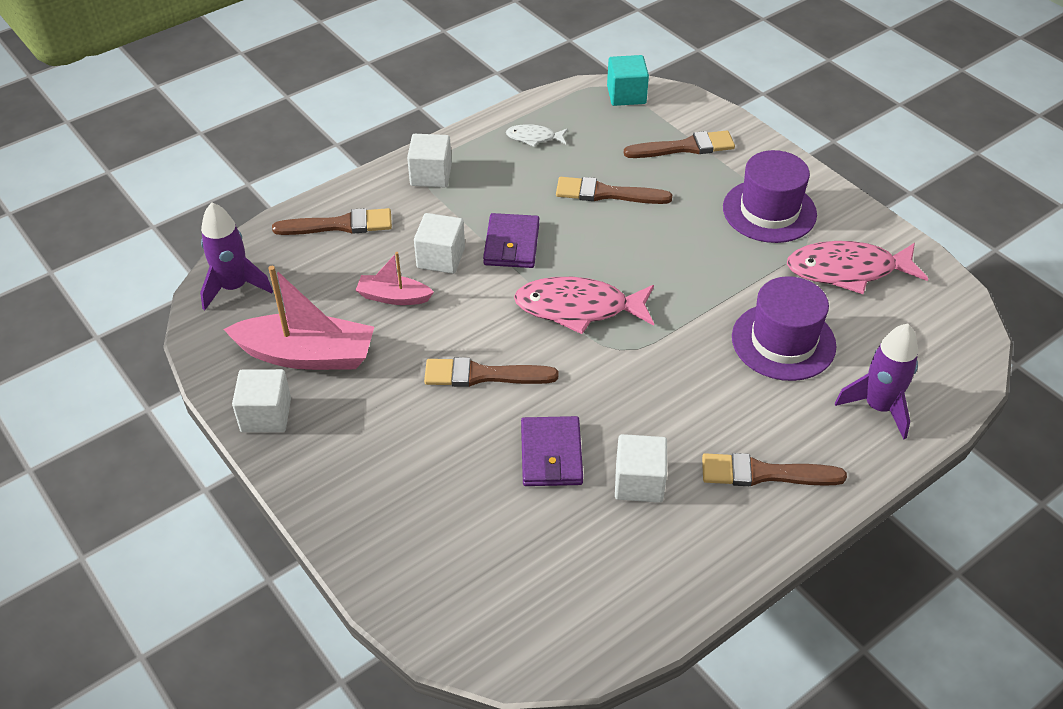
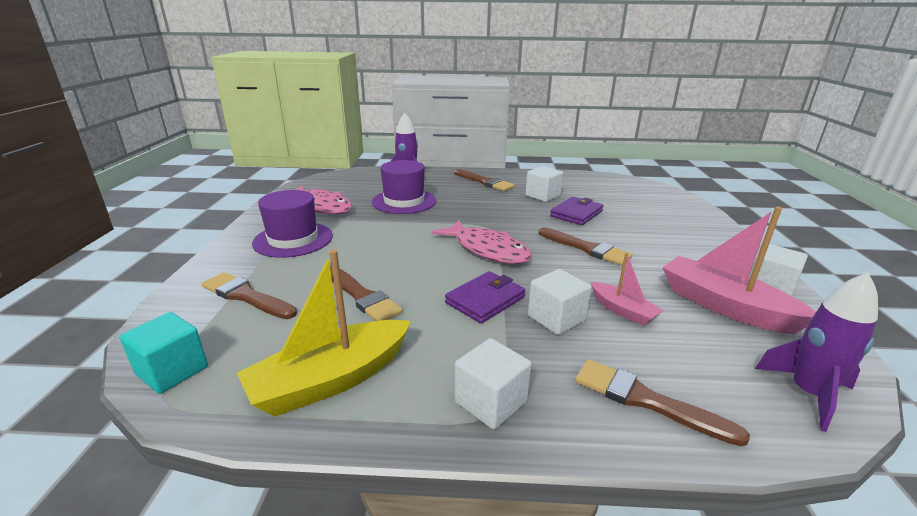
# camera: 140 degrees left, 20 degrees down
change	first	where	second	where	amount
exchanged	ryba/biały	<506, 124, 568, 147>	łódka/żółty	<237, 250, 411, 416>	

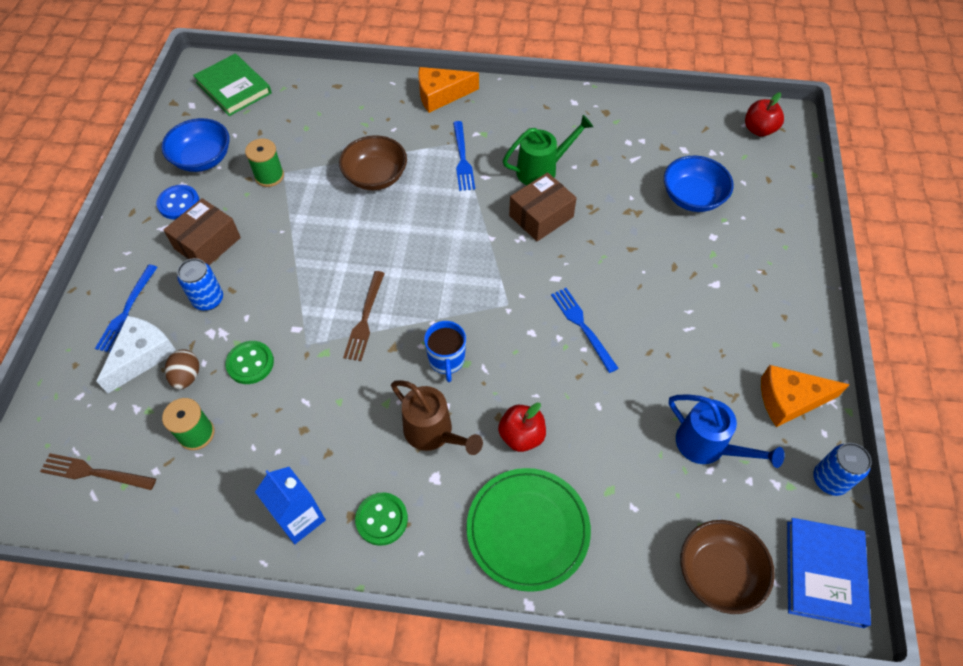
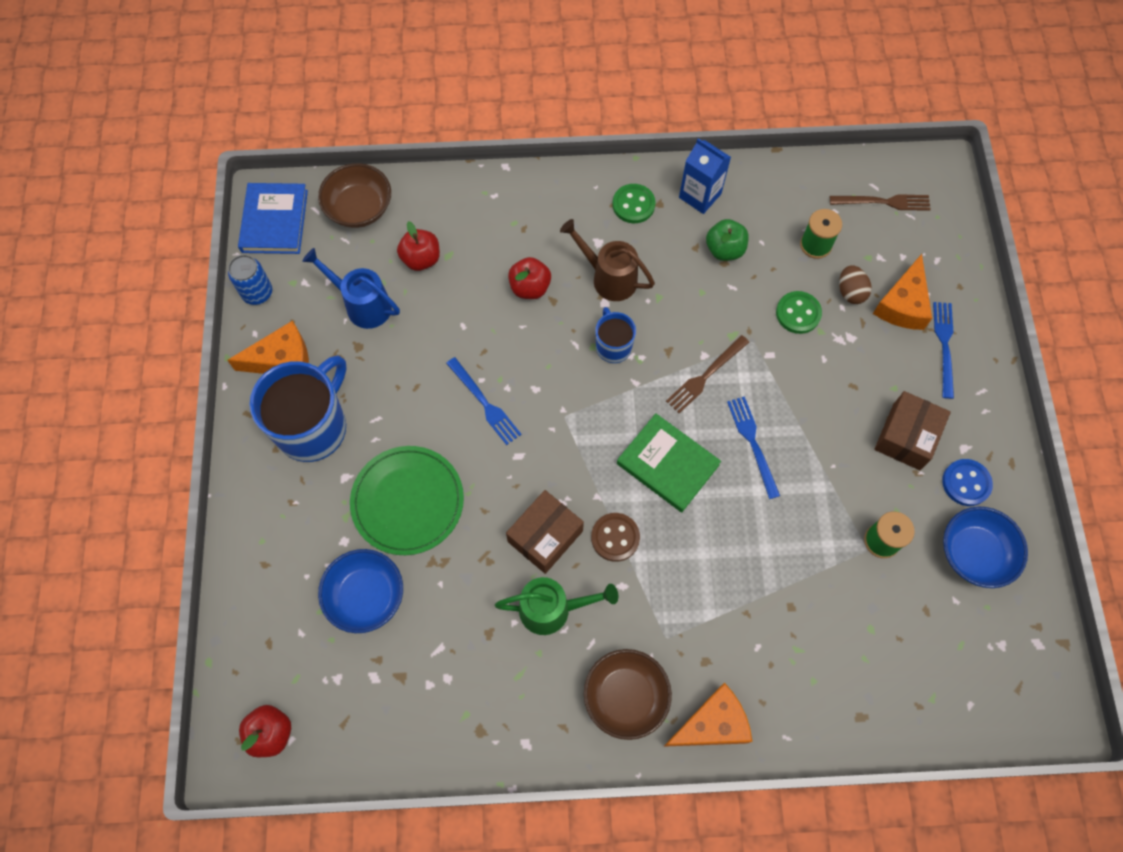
# camera: 170 degrees right, 10 degrees up
change	first	where	second	where	amount
relocated	książka/zielony	<193, 54, 272, 116>		<617, 414, 721, 512>	
spun	konewka/zielony	<503, 115, 593, 185>		<495, 577, 618, 635>	150 degrees counterclockwise
relocated	widelec/niebieski	<453, 121, 475, 191>		<727, 396, 780, 499>	
relocated	miska/brązowy	<339, 135, 407, 190>		<584, 649, 672, 740>	
missing	puszka/niebieski	<177, 258, 223, 311>			
spun	widelec/brązowy	<343, 271, 385, 361>		<666, 335, 749, 413>	135 degrees counterclockwise
colour	ser/biały	<96, 316, 176, 393>	ser/pomarańczowy	<873, 254, 932, 330>	
relocated	talerz/zielony	<467, 468, 591, 592>		<350, 446, 464, 555>	
appeared			jabłko/zielony	<706, 219, 749, 261>	
appeared			jabłko/czerwony	<397, 221, 440, 271>	
appeared			kubek/niebieski	<249, 355, 347, 462>	
appeared			guzik/brązowy	<591, 513, 640, 562>	

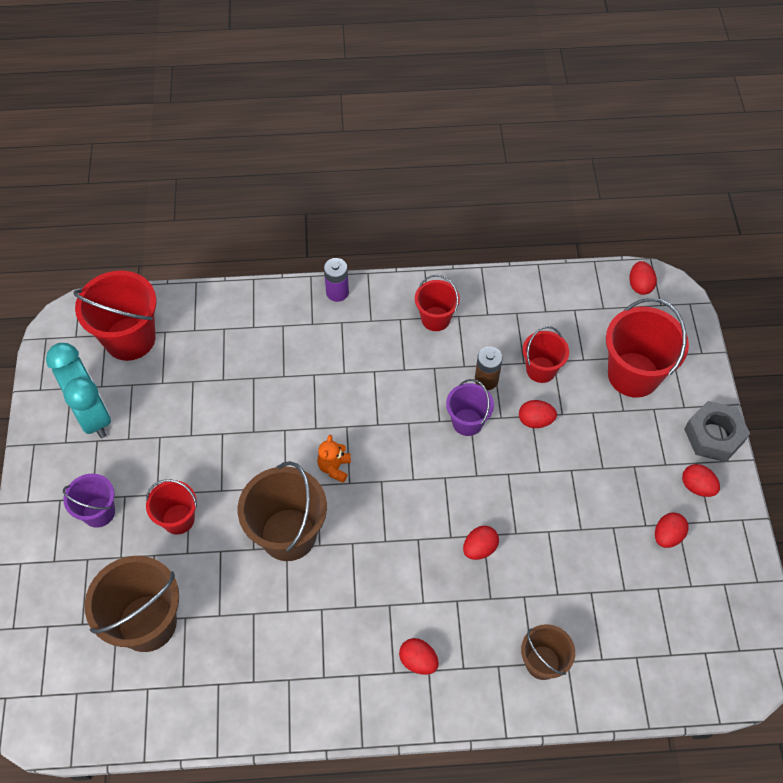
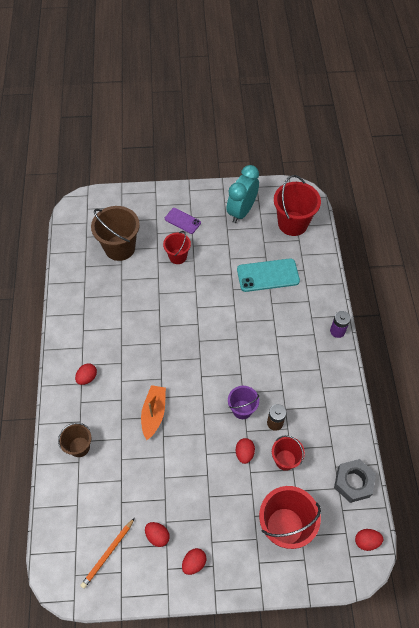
# camera: 90 degrees right, 0 degrees up
change	first	where	second	where	amount
missing	wiadro/czerwony	<415, 275, 460, 331>			
spun	budzik/turkusowy	<46, 343, 111, 438>		<226, 165, 259, 223>	150 degrees clockwise
relocated	nakrętka/szary	<684, 401, 750, 462>		<334, 459, 376, 503>	
missing	miś/pomarańczowy	<317, 435, 351, 483>			
missing	wiadro/brązowy	<238, 461, 327, 561>			
exchanged	wiadro/fioletowy	<63, 474, 115, 528>	telefon/fioletowy	<165, 208, 201, 234>	
exchanged	jajko/czerwony	<463, 526, 499, 560>	łódka/pomarańczowy	<141, 385, 166, 440>	
appeared			telefon/turkusowy	<237, 258, 300, 292>	
appeared			ołówek/pomarańczowy	<80, 518, 135, 589>	

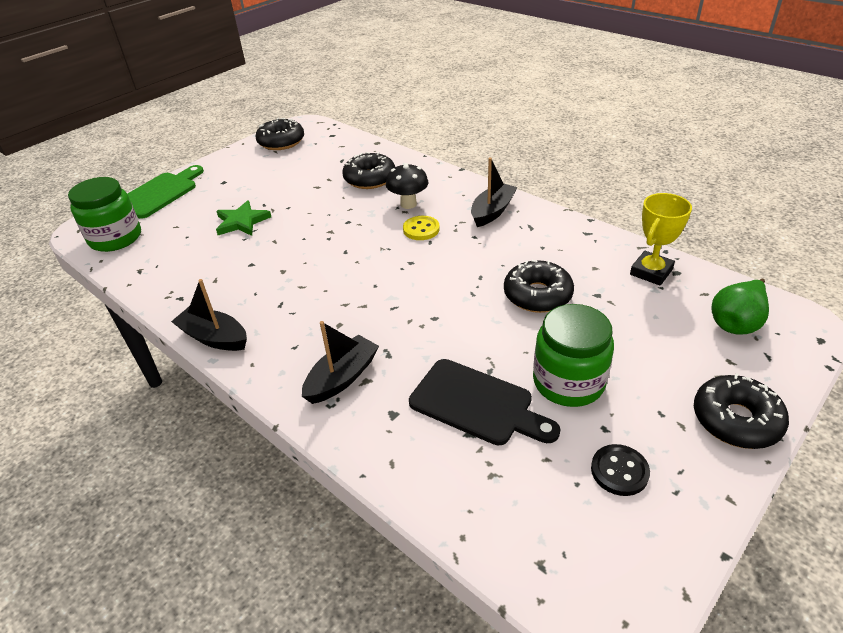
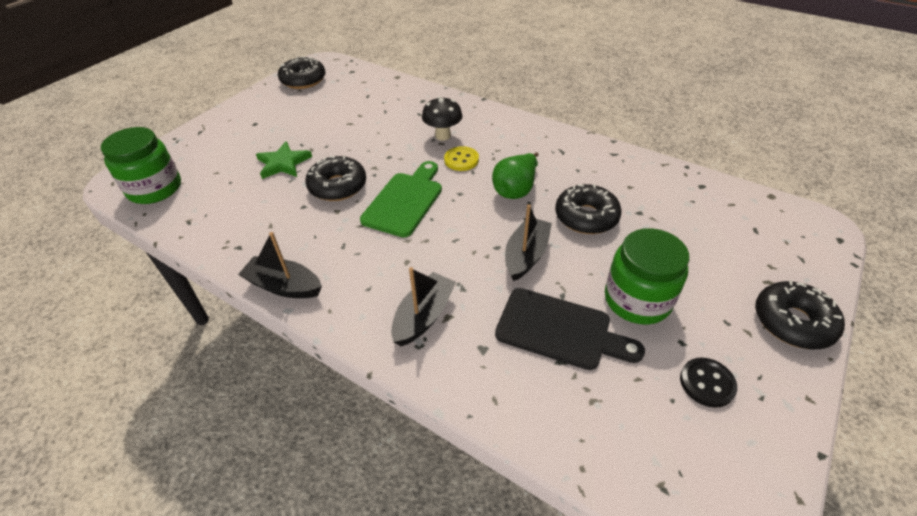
# camera: 10 degrees left, 5 degrees up
change	first	where	second	where	amount
relocated	donut/czarny	<342, 152, 395, 189>		<305, 156, 366, 201>	
relocated	łódka/czarny	<471, 157, 517, 227>		<505, 204, 552, 281>	
relocated	deska do krojenia/zielony	<127, 165, 204, 219>		<360, 161, 442, 237>	
missing	puchar/żółty	<630, 193, 692, 286>			
relocated	gruszka/zielony	<711, 279, 769, 335>		<492, 152, 539, 199>	

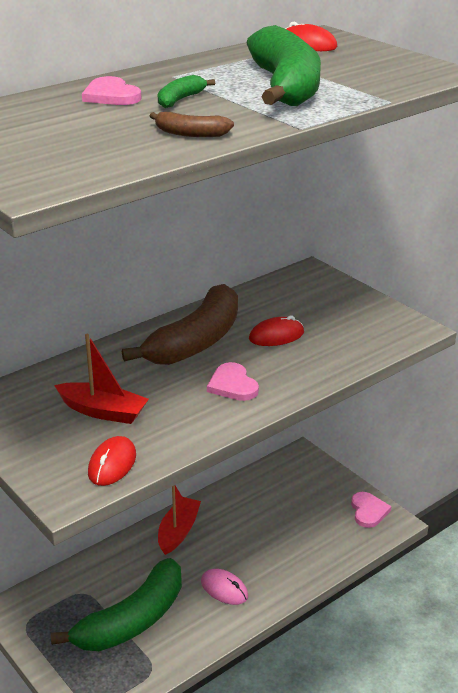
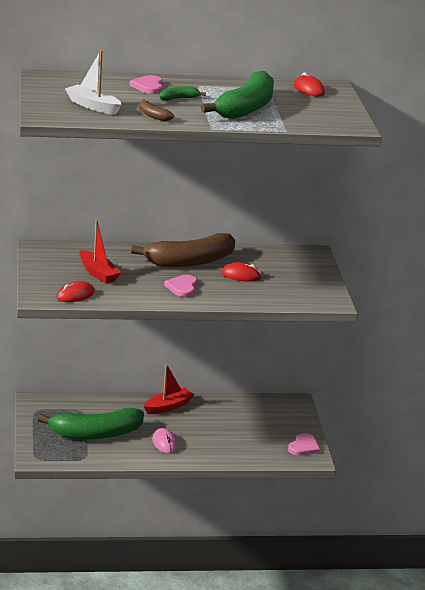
# camera: 30 degrees right, 5 degrees down
change	first	where	second	where	amount
appeared			łódka/biały	<65, 50, 122, 115>	

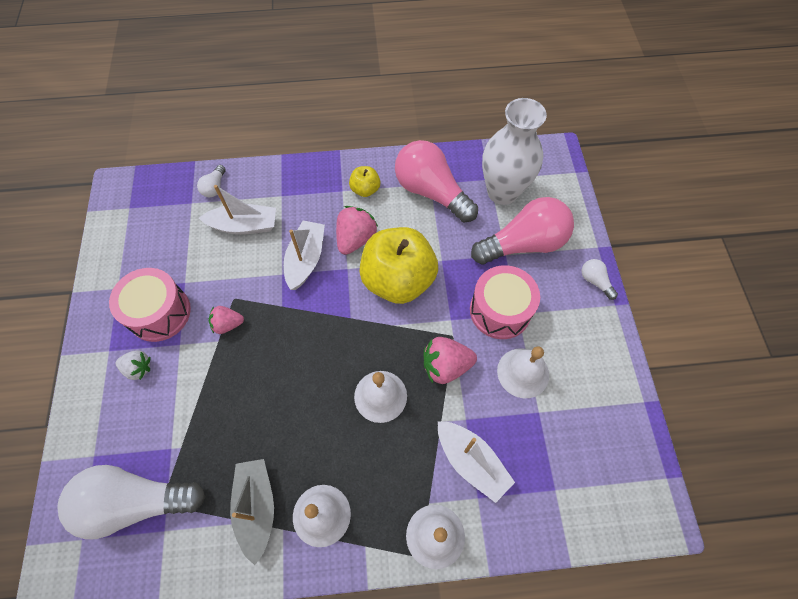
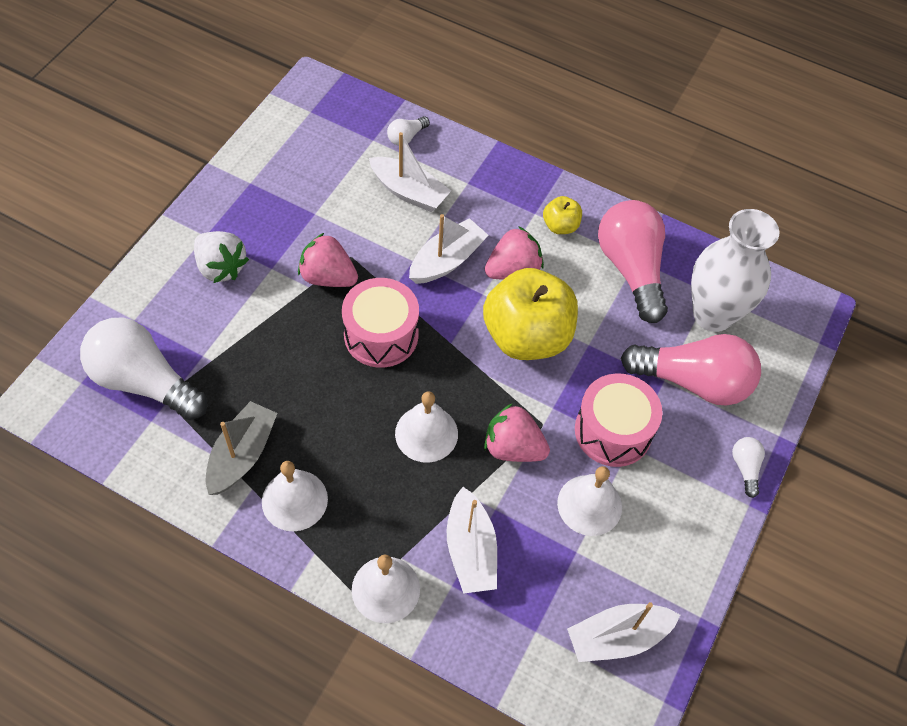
# camera: 30 degrees right, 5 degrees down
change	first	where	second	where	amount
relocated	bęben/różowy	<109, 268, 191, 342>		<342, 278, 419, 368>	
size	truskawka/różowy	<209, 306, 244, 334>		<298, 233, 358, 287>	x1.57
size	truskawka/biały	<116, 350, 151, 380>		<194, 231, 249, 283>	x1.57
appeared			łódka/biały	<567, 602, 680, 662>	

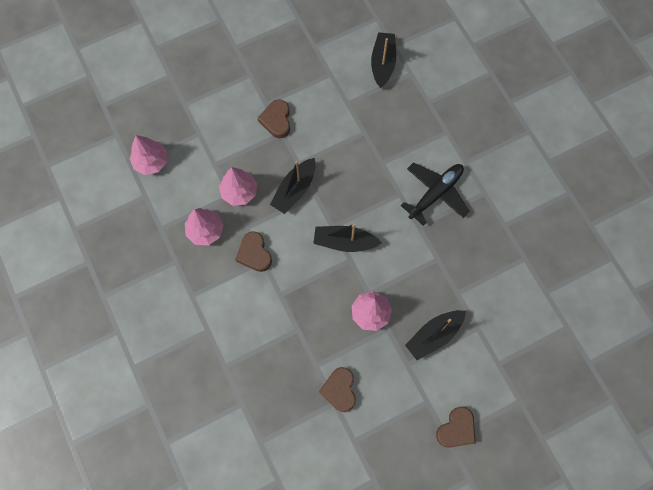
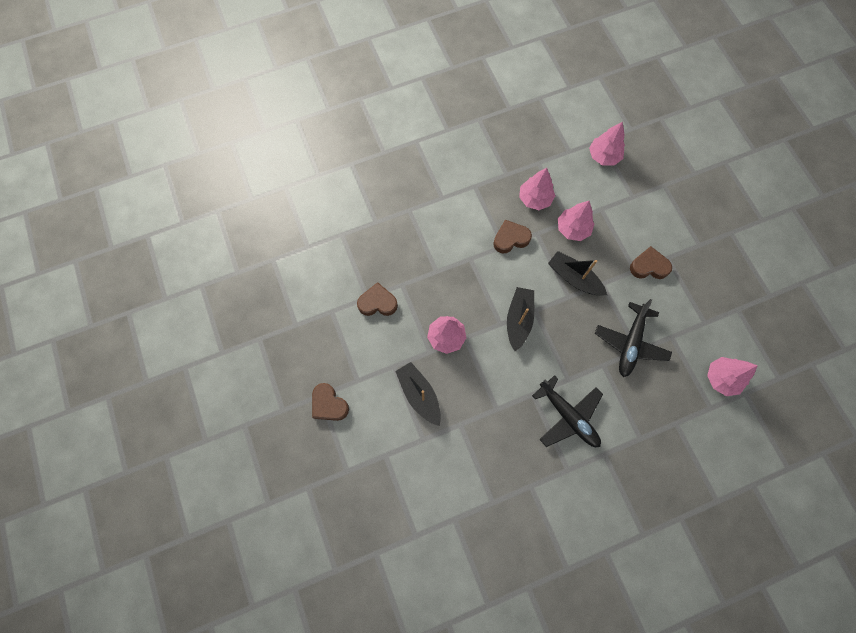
# camera: 95 degrees right, 0 degrees up
change	first	where	second	where	amount
exchanged	łódka/czarny	<371, 32, 396, 88>	drzewko/różowy	<707, 357, 758, 396>	
appeared			samolot/czarny	<595, 299, 672, 377>	

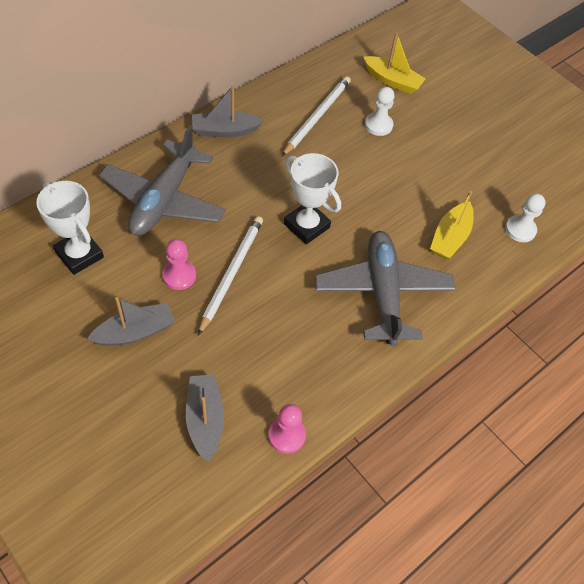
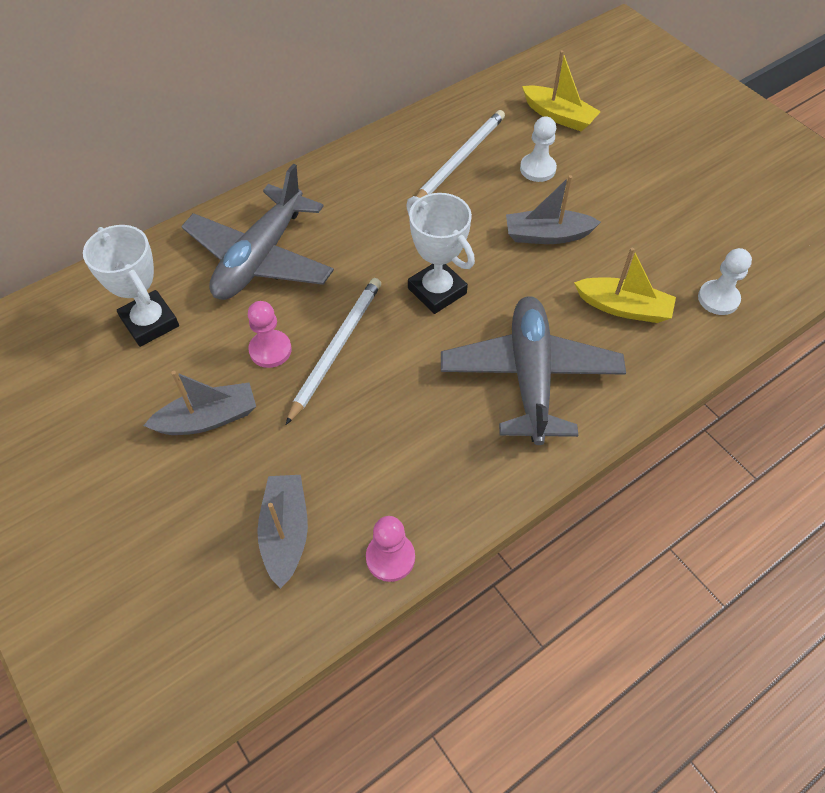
# camera: 10 degrees right, 0 degrees up
change	first	where	second	where	amount
relocated	łódka/szary	<192, 85, 264, 137>		<506, 175, 601, 244>	
spun	łódka/żółty	<430, 191, 474, 259>		<574, 248, 676, 323>	105 degrees counterclockwise

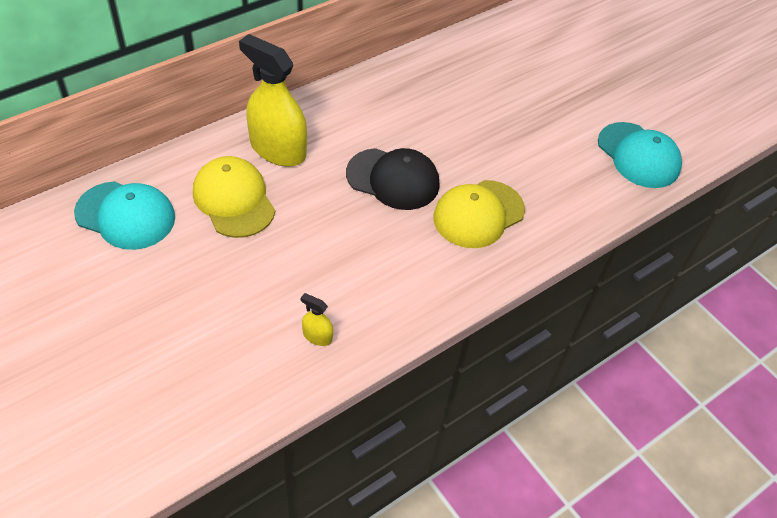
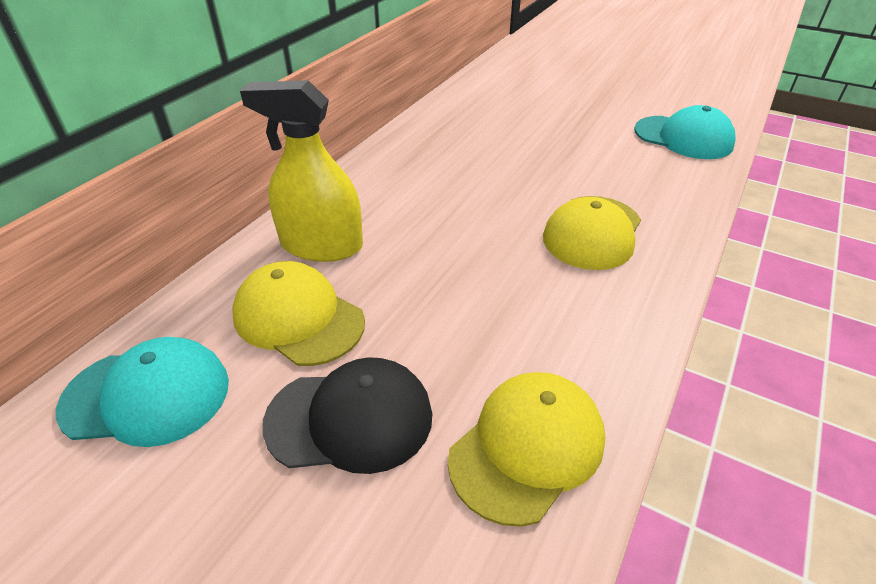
# camera: 20 degrees left, 10 degrees down
change	first	where	second	where	amount
relocated	czapka/czarny	<346, 148, 440, 210>		<262, 357, 432, 474>	
exchanged	spryskiwacz/żółty	<301, 293, 333, 346>	czapka/żółty	<448, 372, 606, 527>	

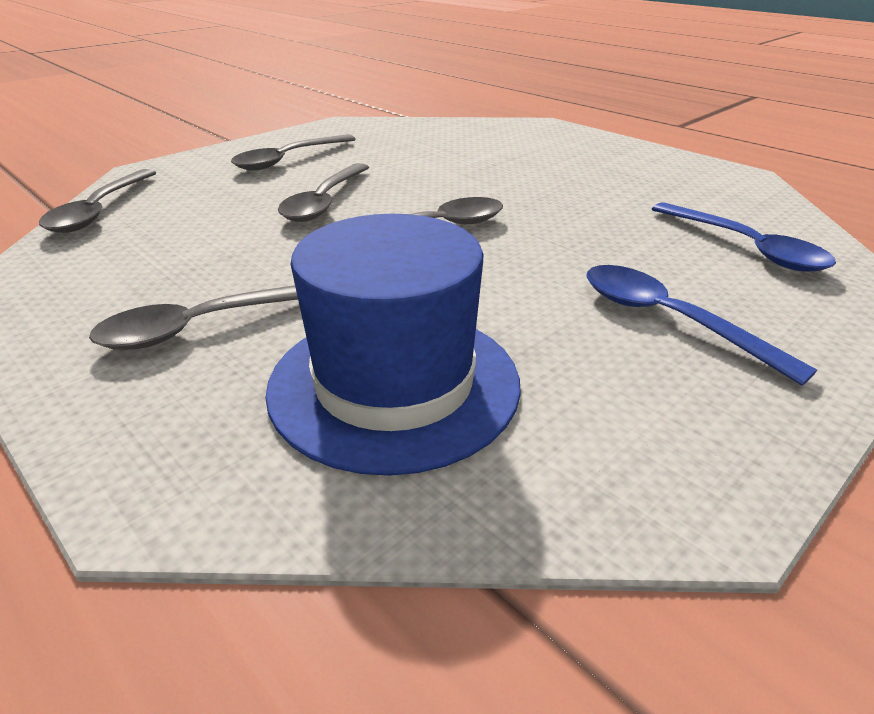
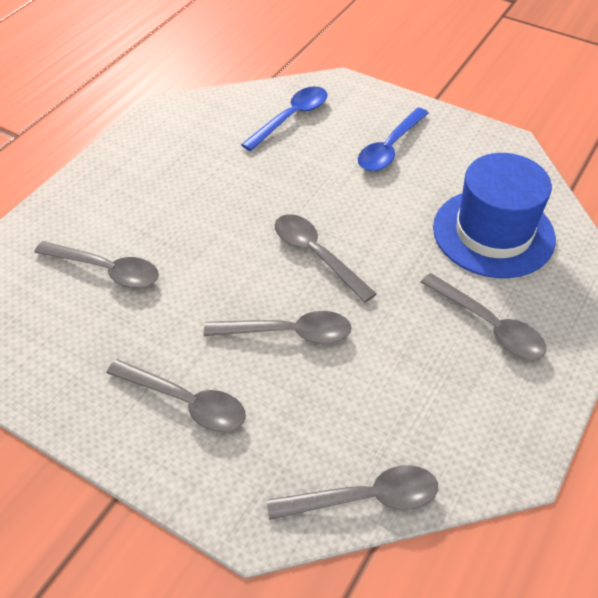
# camera: 105 degrees left, 15 degrees up
change	first	where	second	where	amount
appeared			łyżka/szary	<34, 241, 159, 288>	

